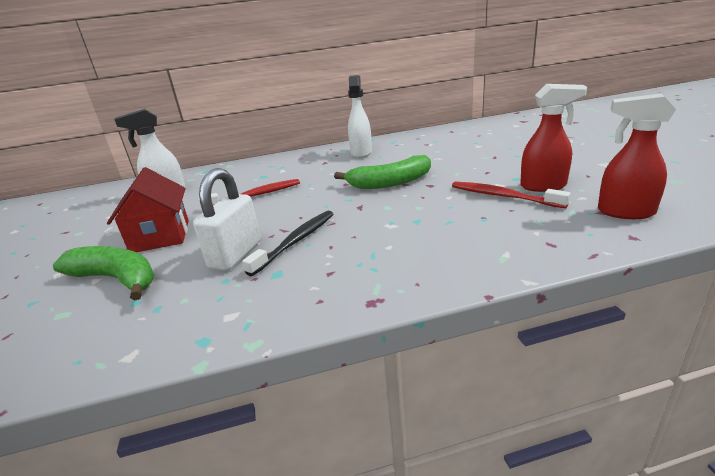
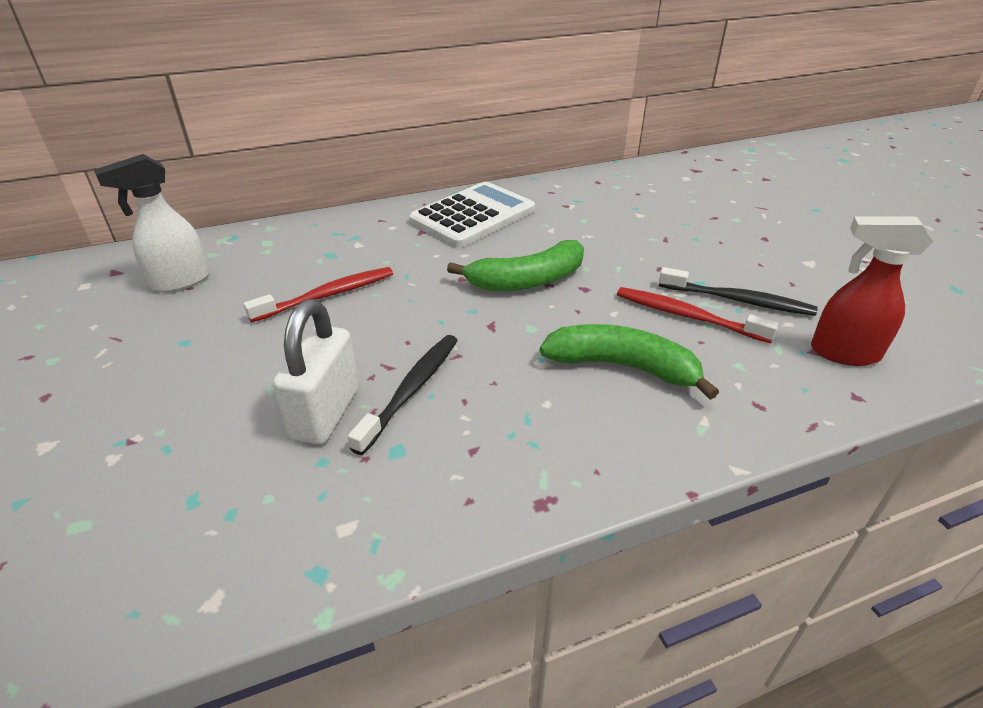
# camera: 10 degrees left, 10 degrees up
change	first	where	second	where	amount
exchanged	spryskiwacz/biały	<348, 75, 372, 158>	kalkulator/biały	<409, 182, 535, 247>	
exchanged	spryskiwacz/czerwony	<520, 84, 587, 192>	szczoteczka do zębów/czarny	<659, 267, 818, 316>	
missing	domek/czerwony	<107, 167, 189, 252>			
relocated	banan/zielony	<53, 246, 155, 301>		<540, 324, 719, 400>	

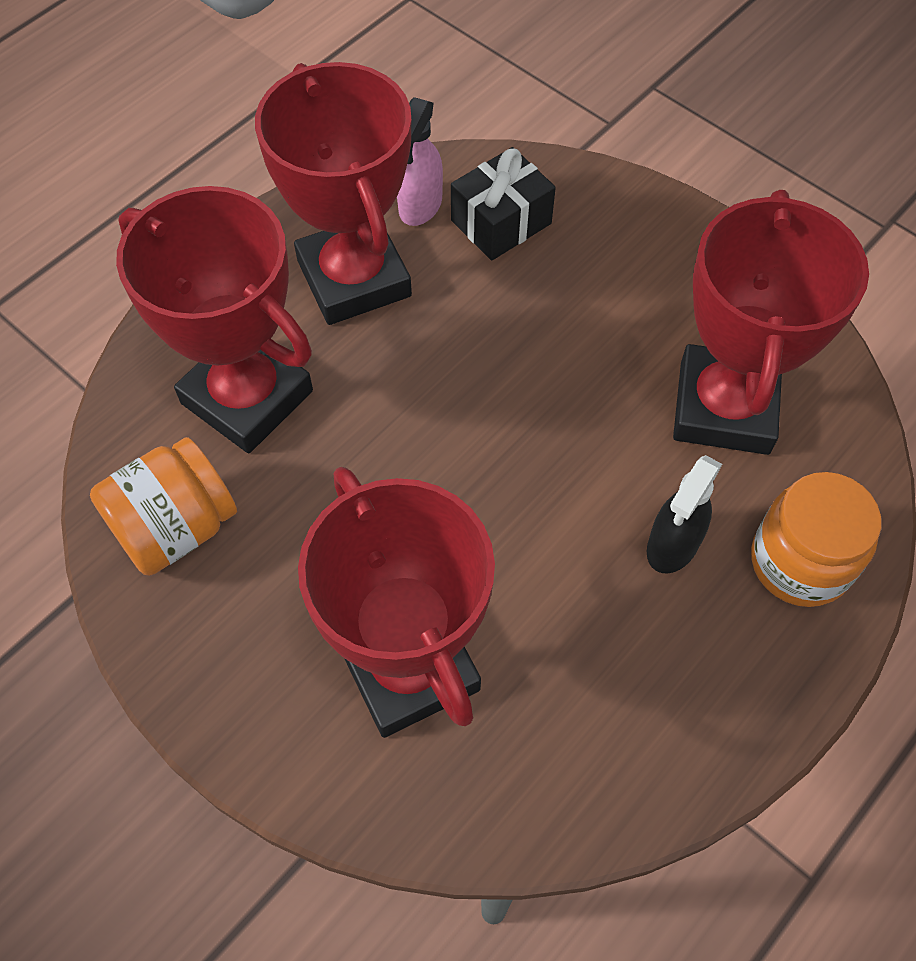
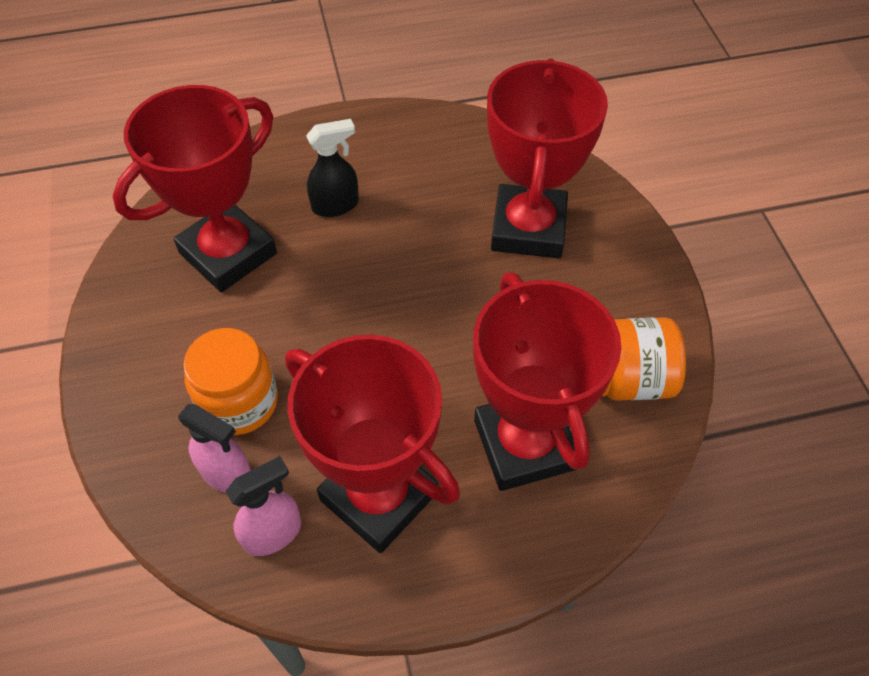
# camera: 145 degrees left, 5 degrees down
change	first	where	second	where	amount
spun	puchar/czerwony	<255, 62, 412, 325>		<285, 335, 460, 553>	60 degrees counterclockwise
exchanged	prezent/czarny	<451, 147, 556, 260>	spryskiwacz/różowy	<178, 404, 251, 493>	
relocated	słoik/pomarańczowy	<751, 472, 881, 607>		<183, 328, 278, 435>	

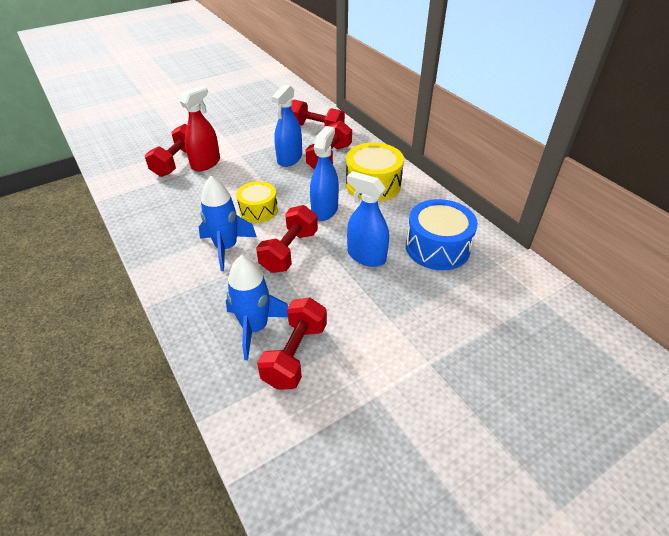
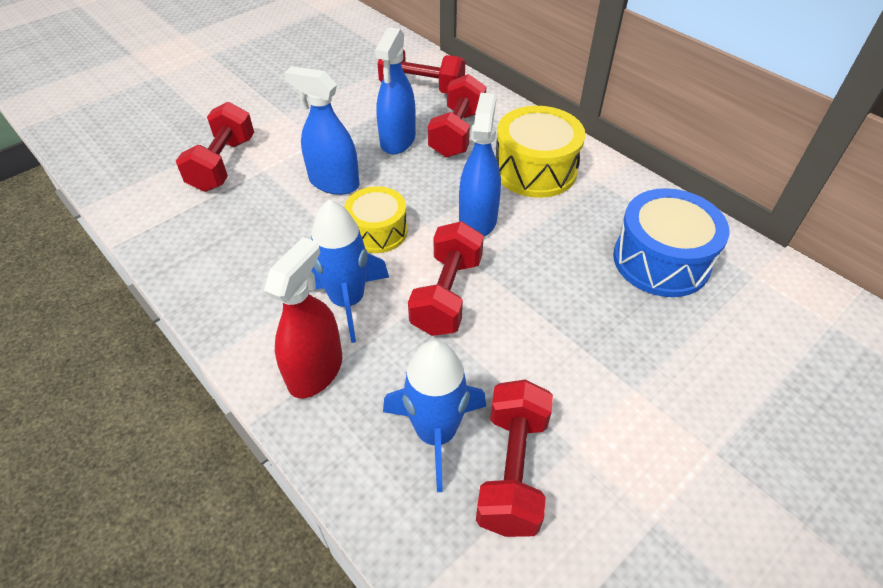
# camera: 10 degrees left, 5 degrees up
change	first	where	second	where	amount
relocated	spryskiwacz/czerwony	<179, 86, 220, 171>		<264, 237, 342, 399>	
relocated	spryskiwacz/niebieski	<347, 171, 389, 267>		<284, 66, 359, 195>	

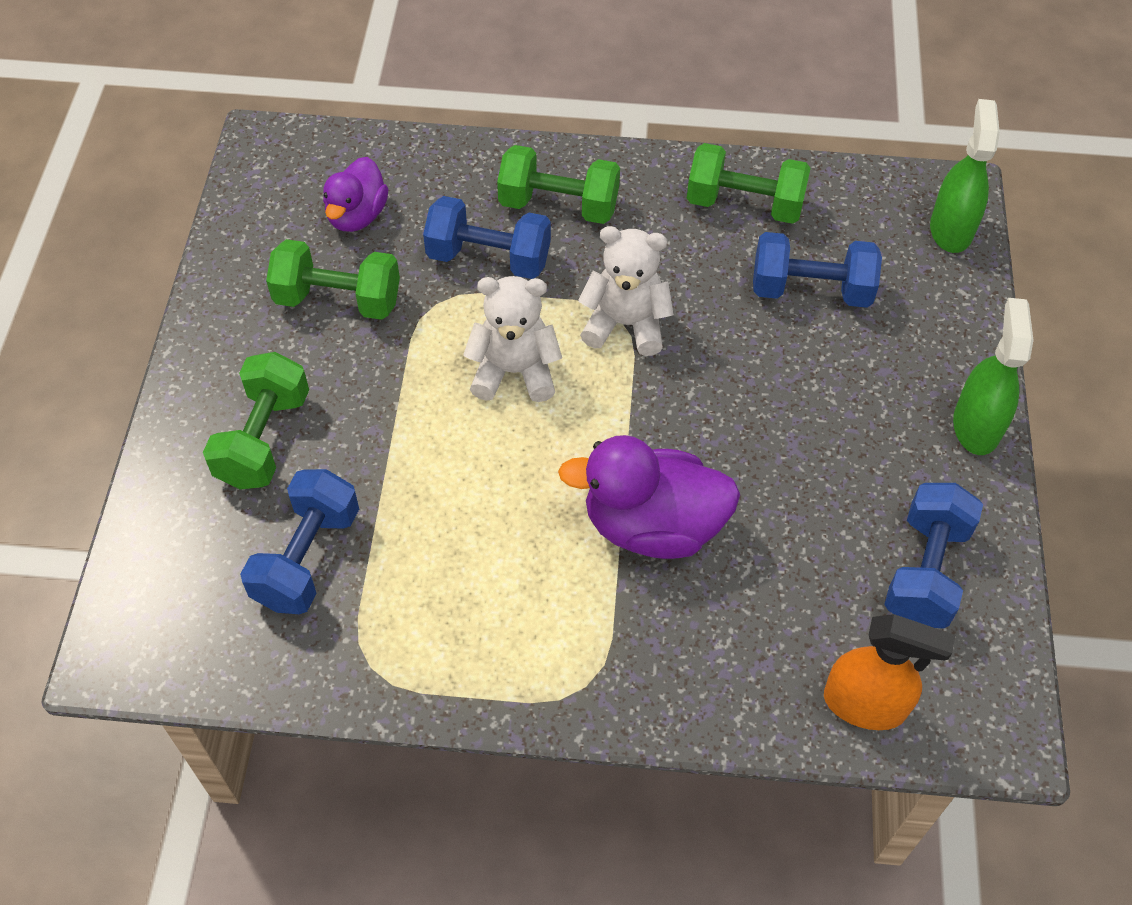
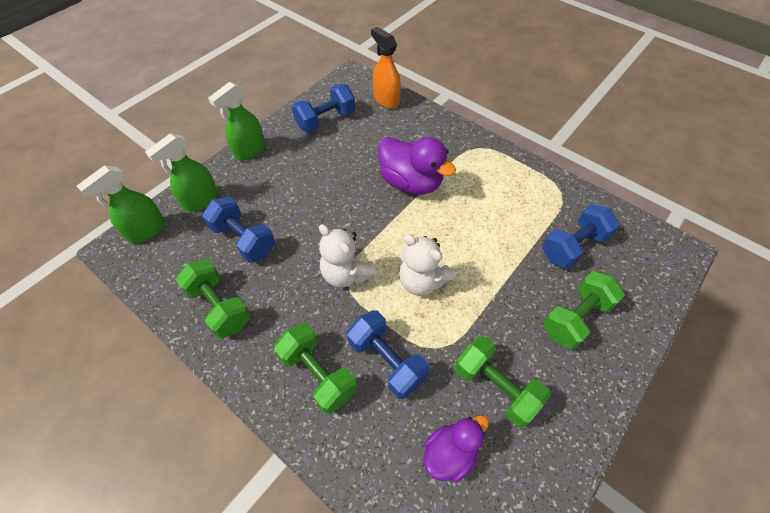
# camera: 145 degrees left, 0 degrees up
change	first	where	second	where	amount
appeared			spryskiwacz/zielony	<145, 133, 218, 212>	

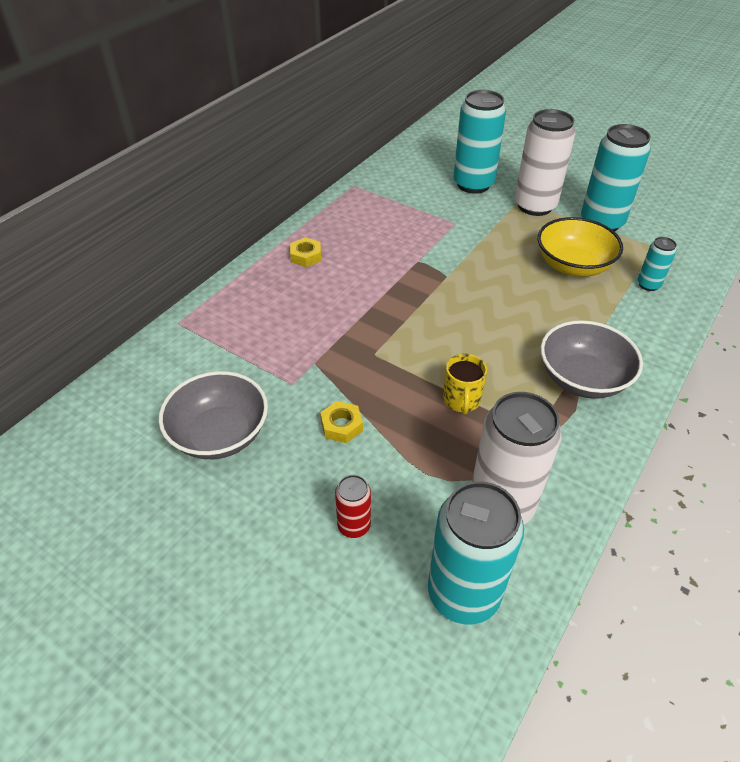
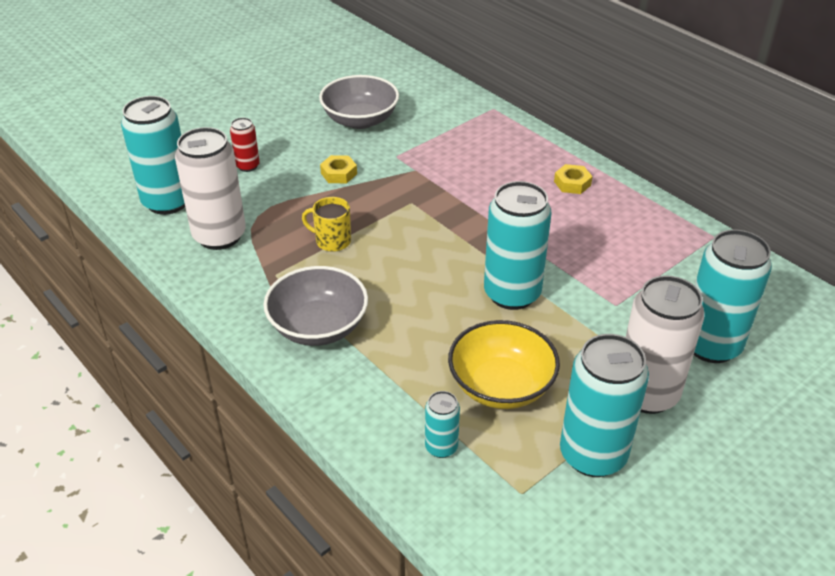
# camera: 105 degrees right, 5 degrees down
change	first	where	second	where	amount
appeared			puszka/turkusowy	<484, 181, 552, 310>	

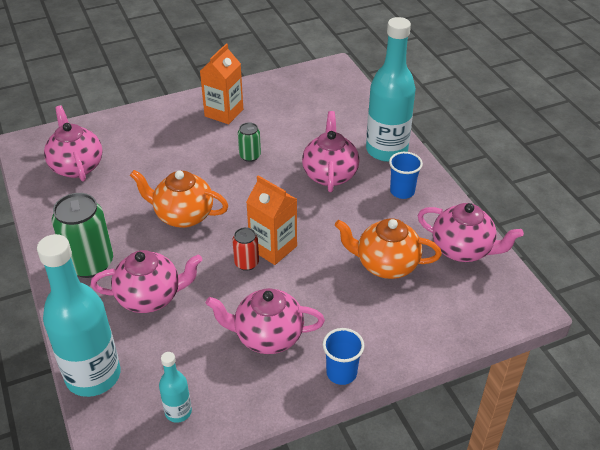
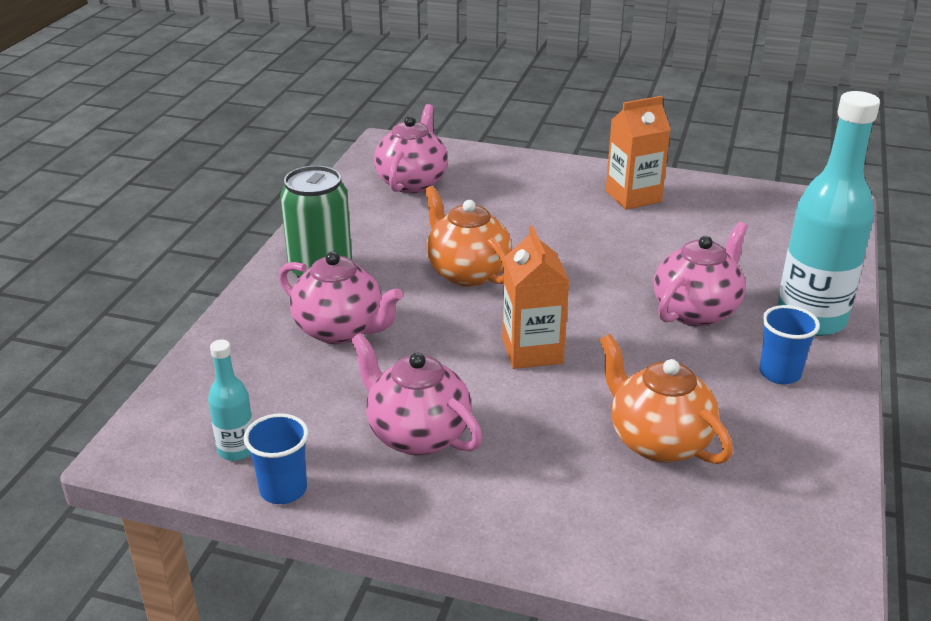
# camera: 40 degrees right, 10 degrees down
change	first	where	second	where	amount
missing	puszka/zielony	<238, 122, 261, 162>			
missing	imbryk/różowy	<418, 203, 524, 262>			
missing	puszka/czerwony	<232, 227, 259, 271>			
missing	butelka/turkusowy	<37, 234, 121, 397>			
relocated	szklanka/niebieski	<323, 328, 364, 385>		<244, 413, 309, 504>	

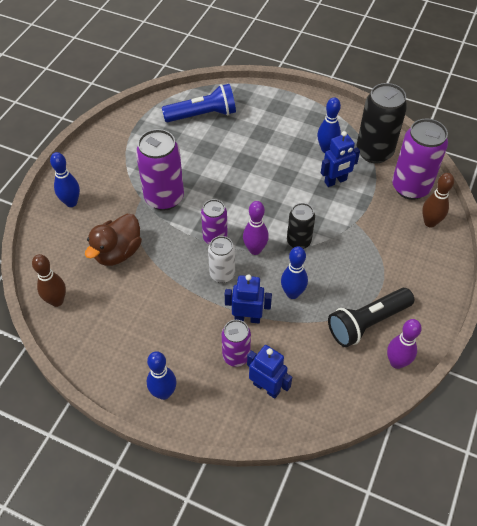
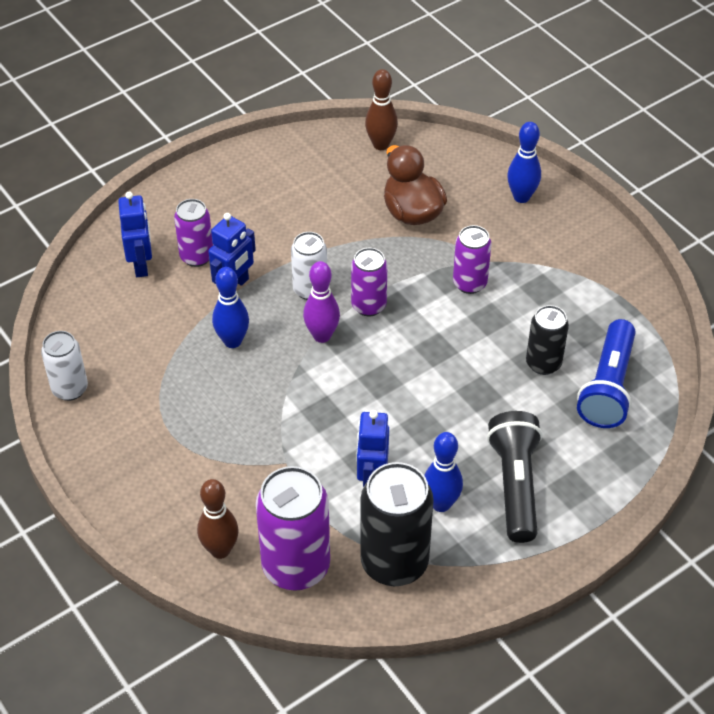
# camera: 120 degrees right, 5 degrees down
change	first	where	second	where	amount
size	puszka/fioletowy	<136, 129, 184, 211>		<453, 225, 492, 294>	x0.59
relocated	puszka/czarny	<287, 203, 315, 249>		<526, 305, 569, 375>	
relocated	latarka/czarny	<328, 288, 414, 347>		<487, 411, 542, 543>	
exchanged	kręgiel/fioletowy	<387, 319, 422, 369>	puszka/biały	<41, 331, 88, 401>	
spun	robot/niebieski	<247, 345, 292, 399>		<118, 192, 152, 277>	75 degrees counterclockwise
missing	kręgiel/niebieski	<147, 351, 176, 400>			

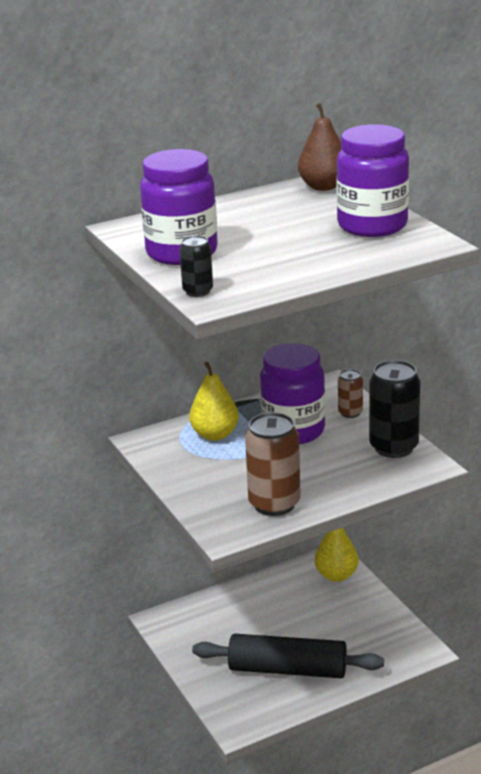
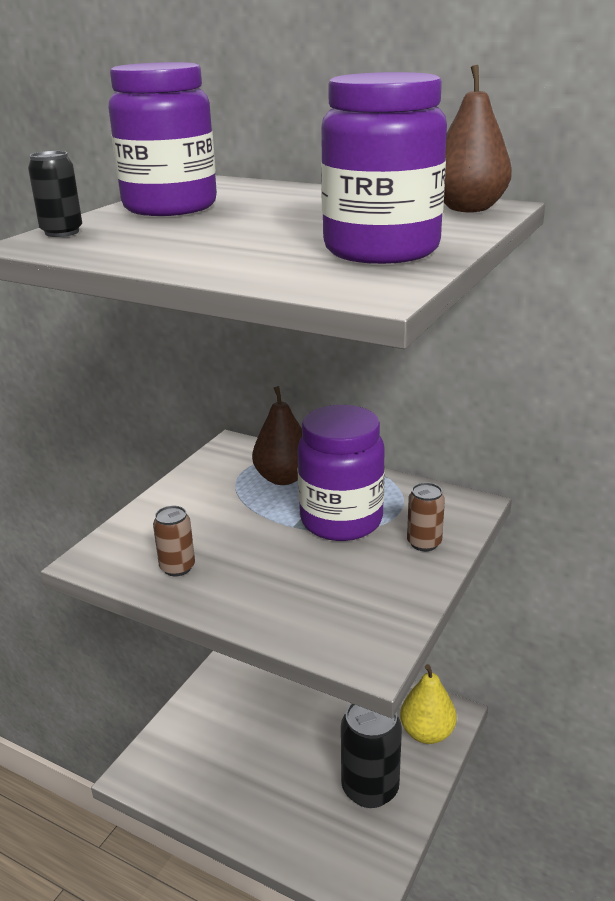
# camera: 55 degrees right, 0 degrees up
change	first	where	second	where	amount
relocated	puszka/czarny	<369, 360, 420, 458>		<341, 703, 402, 808>	
colour	gruszka/żółty	<189, 362, 239, 441>	gruszka/brązowy	<252, 386, 302, 485>	
size	puszka/brązowy	<245, 412, 301, 516>		<153, 506, 195, 576>	x0.53
missing	wałek do ciasta/czarny	<192, 634, 384, 678>			

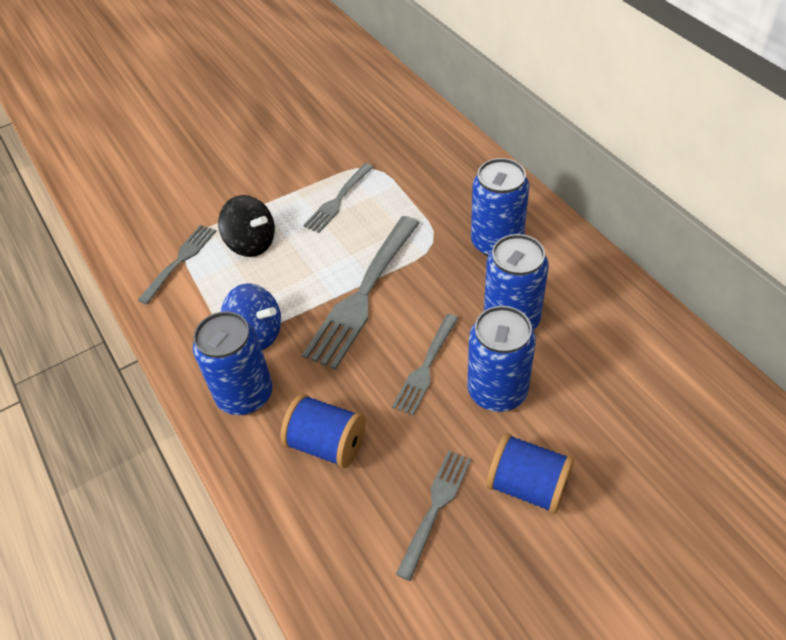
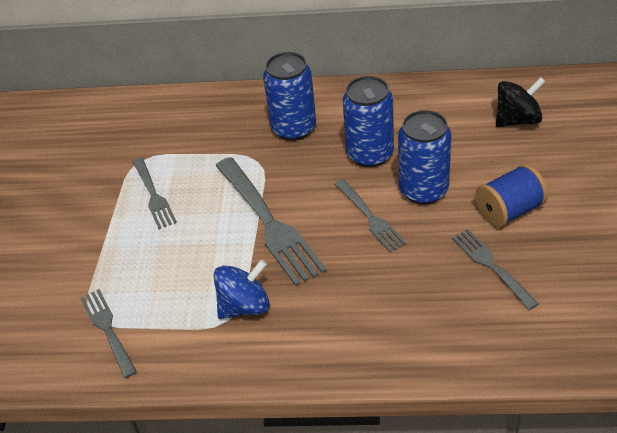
# camera: 55 degrees left, 5 degrees down
change	first	where	second	where	amount
relocated	bączek/czarny	<218, 195, 275, 257>		<496, 77, 545, 127>	
missing	puszka/niebieski	<193, 311, 273, 415>			
missing	szpulka/niebieski	<280, 394, 366, 468>			

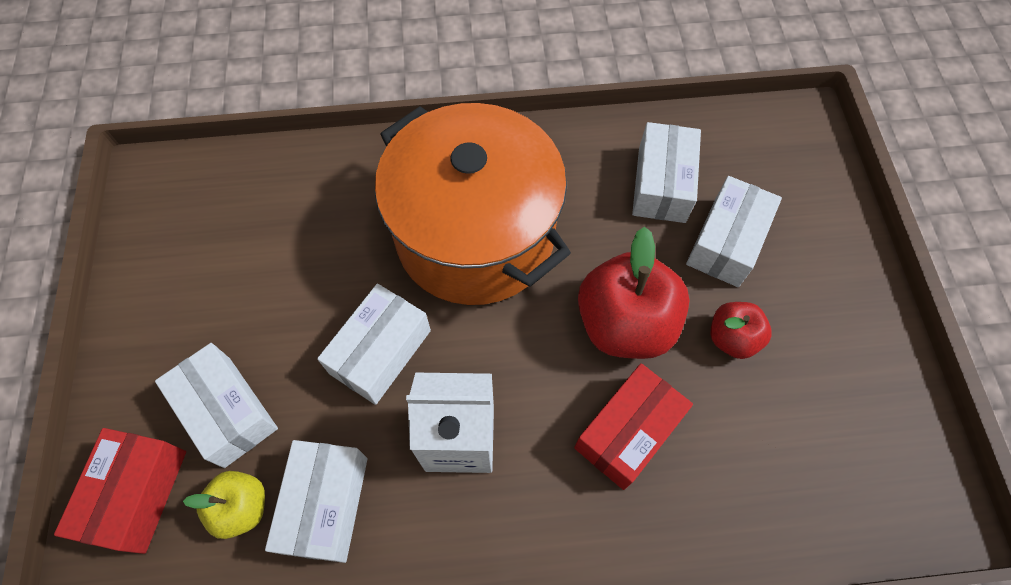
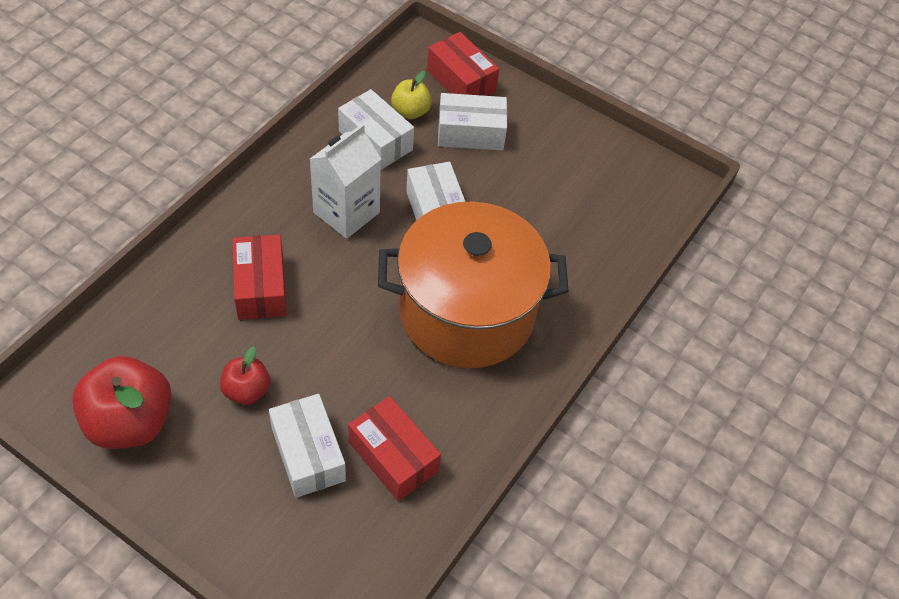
# camera: 125 degrees right, 10 degrees down
change	first	where	second	where	amount
colour	pudełko/biały	<632, 122, 701, 223>	pudełko/czerwony	<348, 396, 441, 501>	
relocated	jabłko/czerwony	<578, 227, 690, 359>		<72, 356, 172, 449>	

